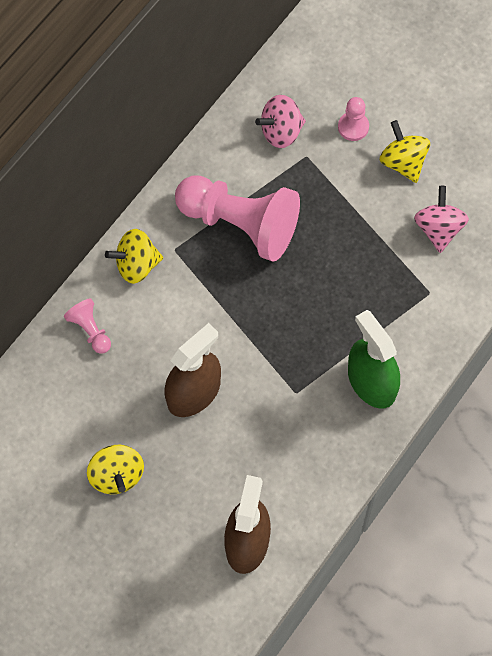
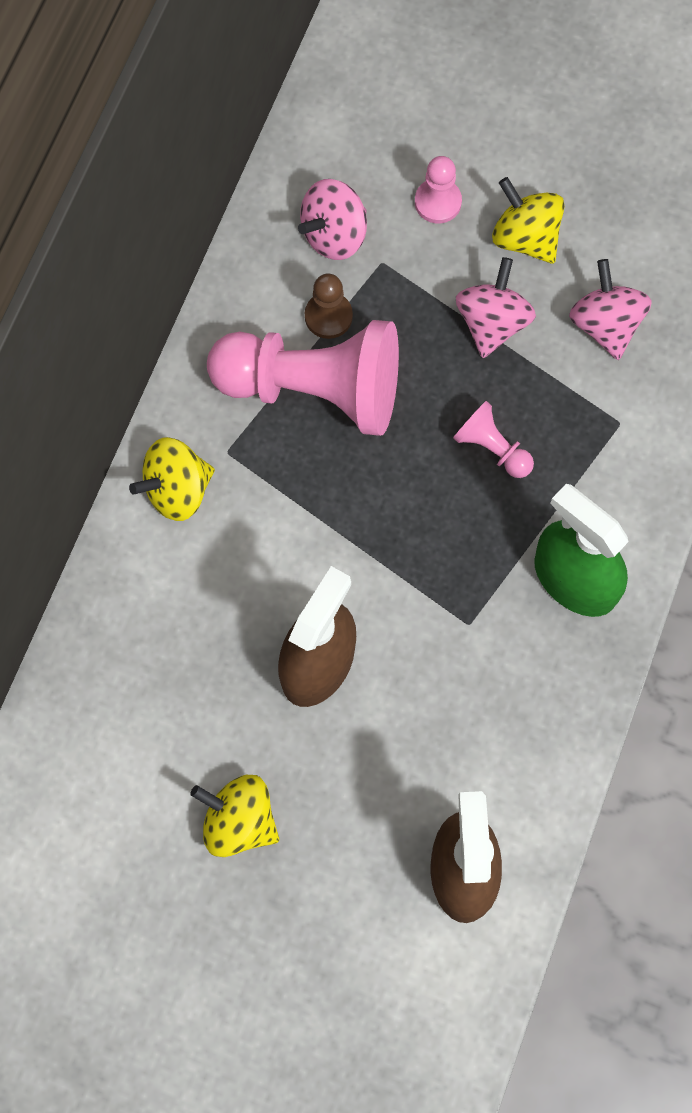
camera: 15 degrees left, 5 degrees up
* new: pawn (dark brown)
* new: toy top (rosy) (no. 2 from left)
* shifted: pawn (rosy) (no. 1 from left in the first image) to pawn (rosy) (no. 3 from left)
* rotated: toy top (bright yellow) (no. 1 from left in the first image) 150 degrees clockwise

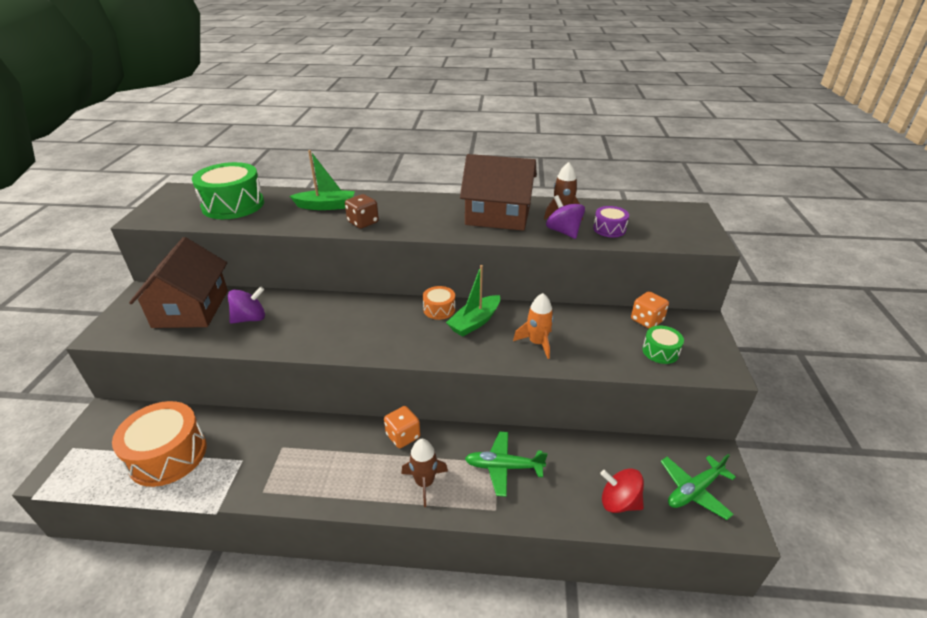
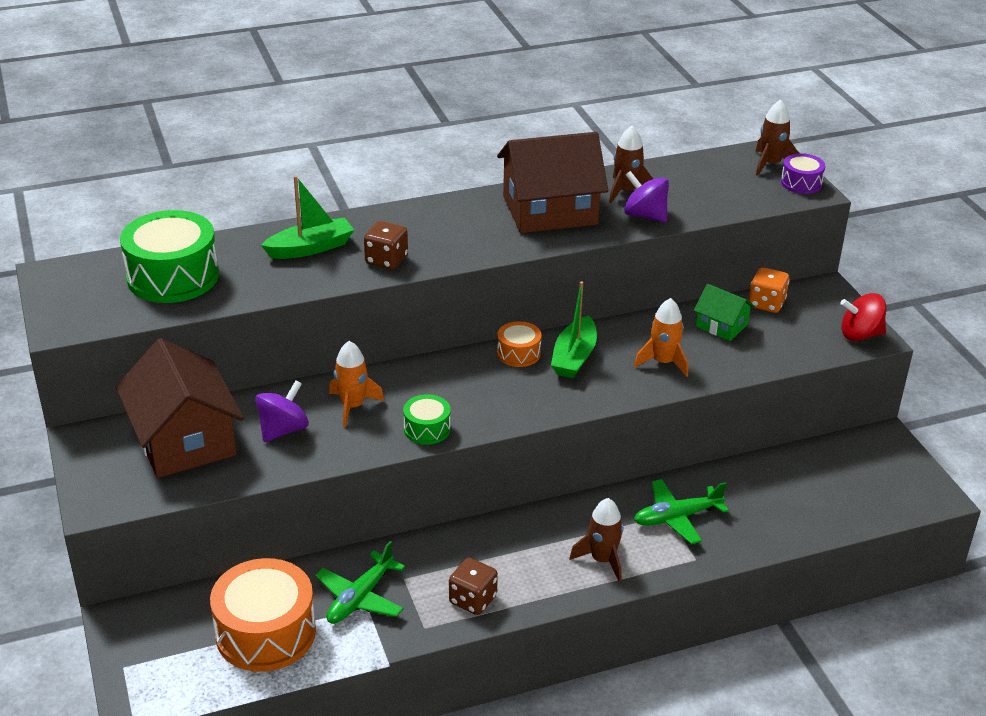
camera: 25 degrees left, 0 degrees up
* gone: dice (orange) (no. 1 from left)
* new: rocket (orange) (no. 1 from left)
* new: dice (dark brown) (no. 2 from left)
* new: house (leaf-green)
* new: rocket (dark brown) (no. 3 from left)
* shifted: toy drum (royal purple)
* shifted: toy top (scarlet)
* shifted: toy drum (leaf-green) (no. 2 from left)
* shifted: aeroplane (leaf-green) (no. 2 from left in the first image) to aeroplane (leaf-green) (no. 1 from left)

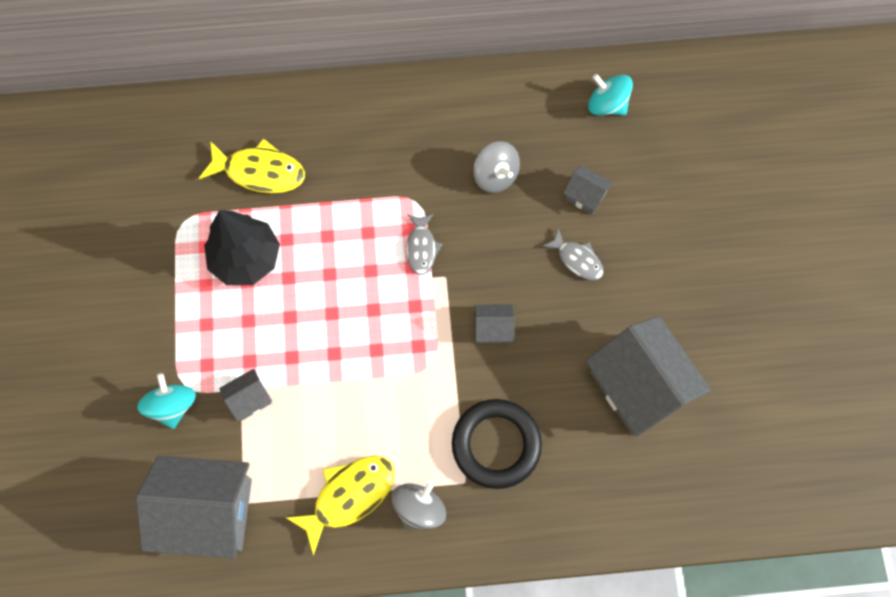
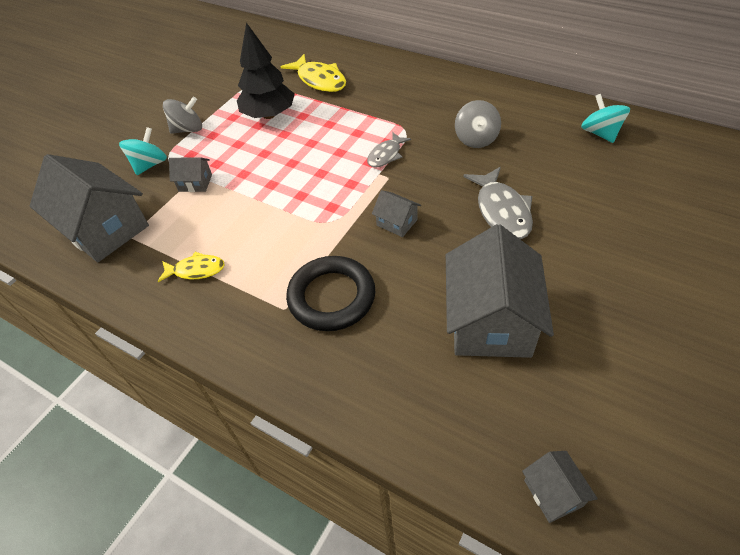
camera: 40 degrees right, 20 degrees down
* shifted: toy top (ash-grey) (no. 1 from left)
* shifted: house (ash-grey) (no. 4 from left in the first image) to house (ash-grey) (no. 5 from left)
* scaled: fish figure (bright yellow) (no. 2 from left in the first image) x0.62
* scaled: fish figure (ash-grey) (no. 2 from left) x1.62

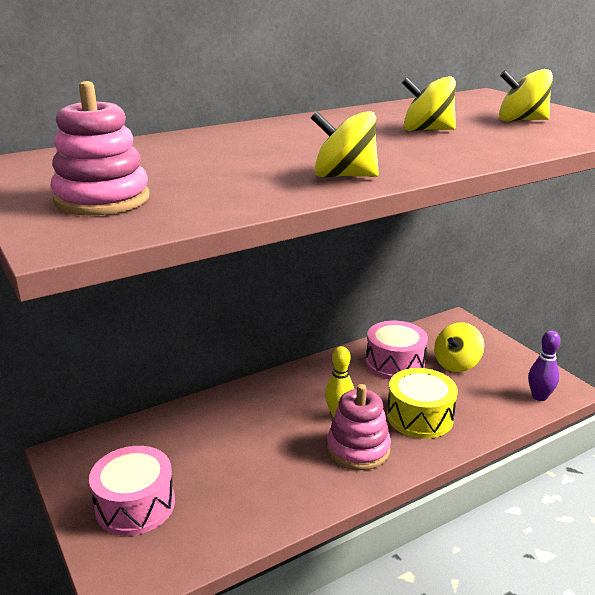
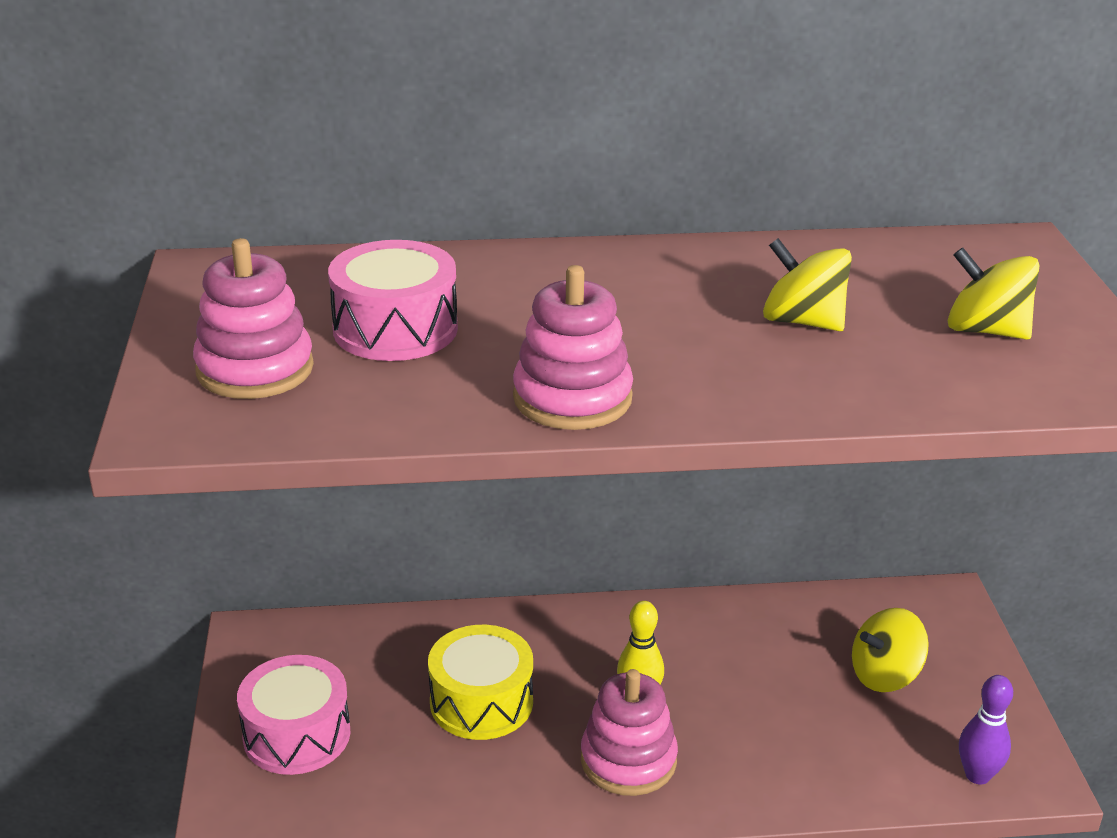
camera: 25 degrees right, 5 degrees up
* shifted: toy drum (rosy) (no. 2 from left)
* shifted: toy drum (bright yellow)
* swapped: toy top (bright yellow) (no. 1 from left) to ring stacker (rosy) (no. 2 from left)

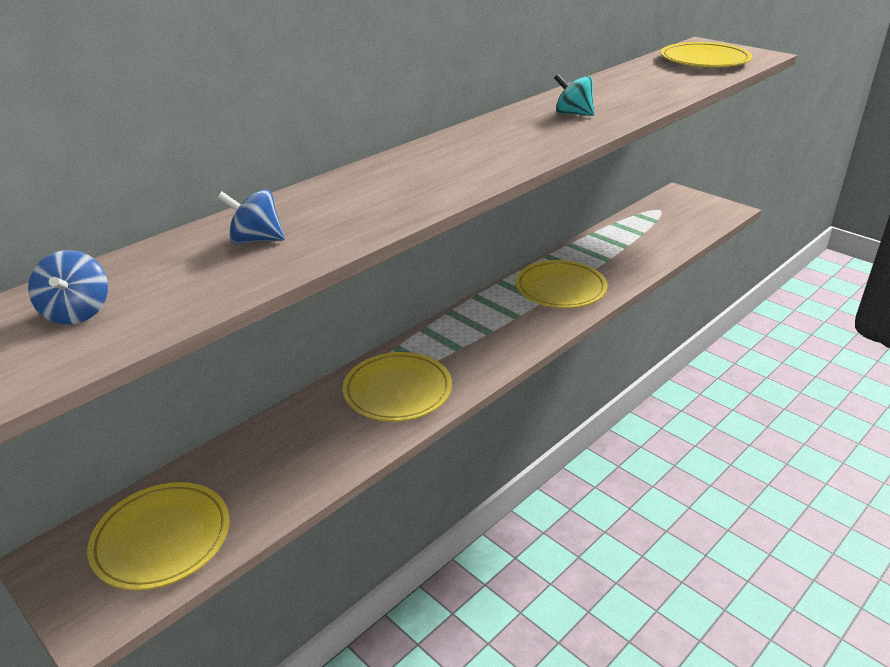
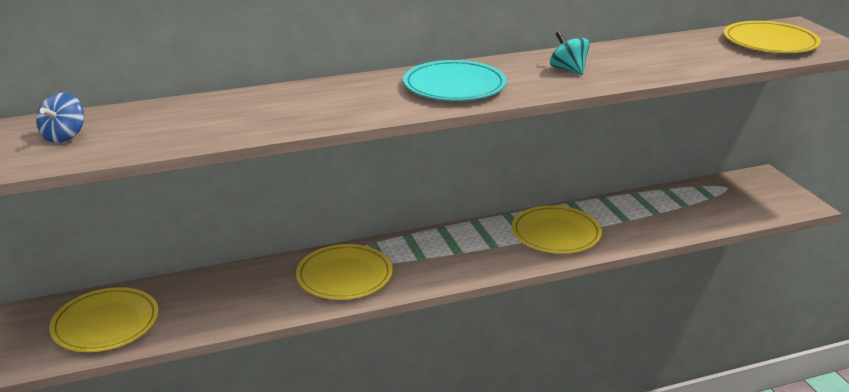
camera: 25 degrees right, 5 degrees down
* gone: toy top (royal blue) (no. 2 from left)
* new: dinner plate (turquoise)

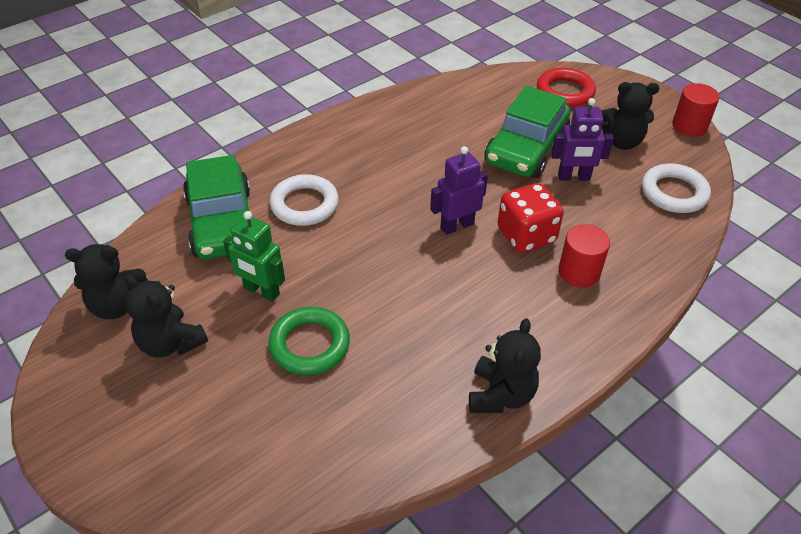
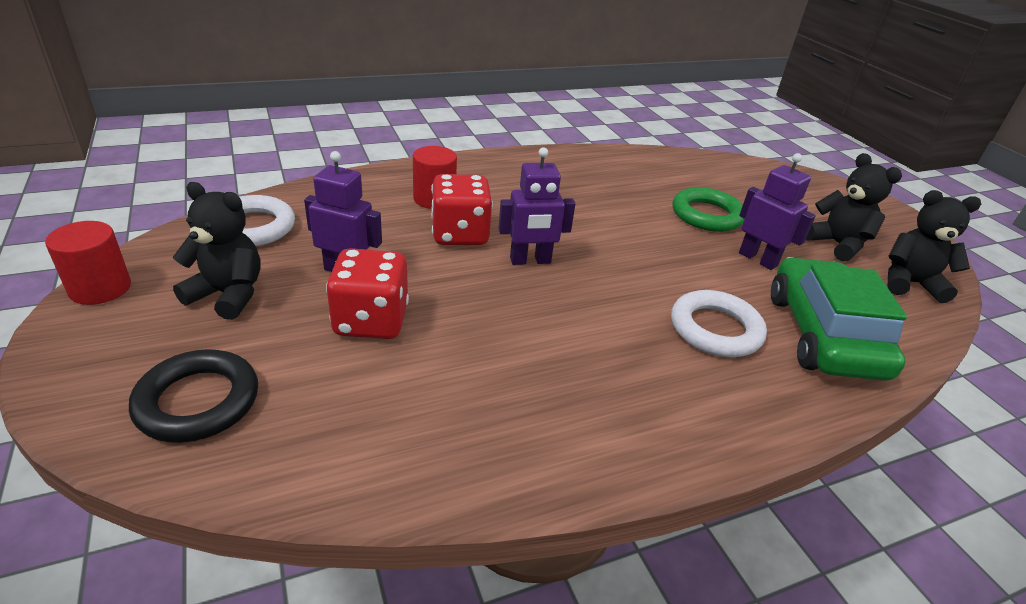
camera: 165 degrees left, 10 degrees down
* gone: teddy bear (ebony) (no. 3 from left)
* swapped: automobile (leaf-green) (no. 2 from left) to dice (scarlet) (no. 1 from left)
* repainted: robot figure (leaf-green) to robot figure (royal purple) (no. 3 from left)
* repainted: hoop (scarlet) to hoop (ebony)

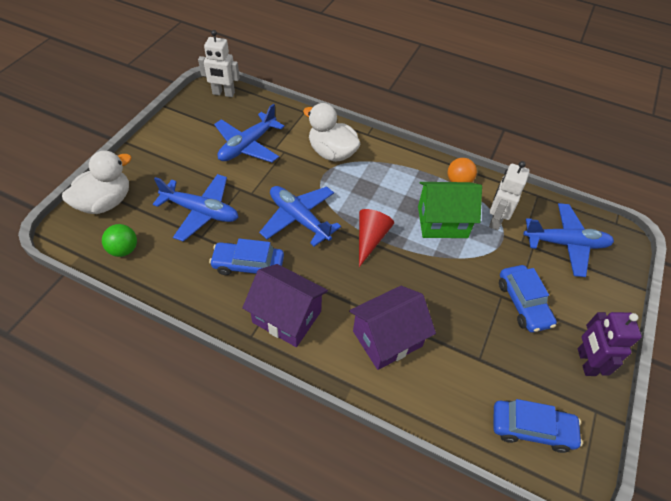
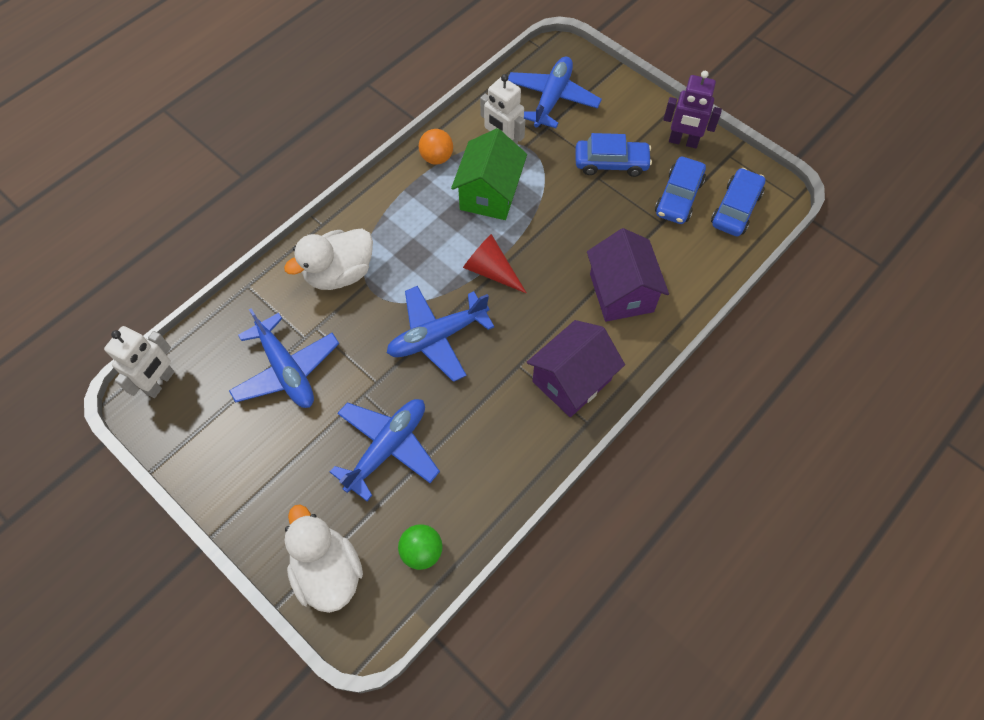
camera: 70 degrees left, 10 degrees up
* shifted: automobile (royal blue) (no. 1 from left in the first image) to automobile (royal blue) (no. 2 from left)

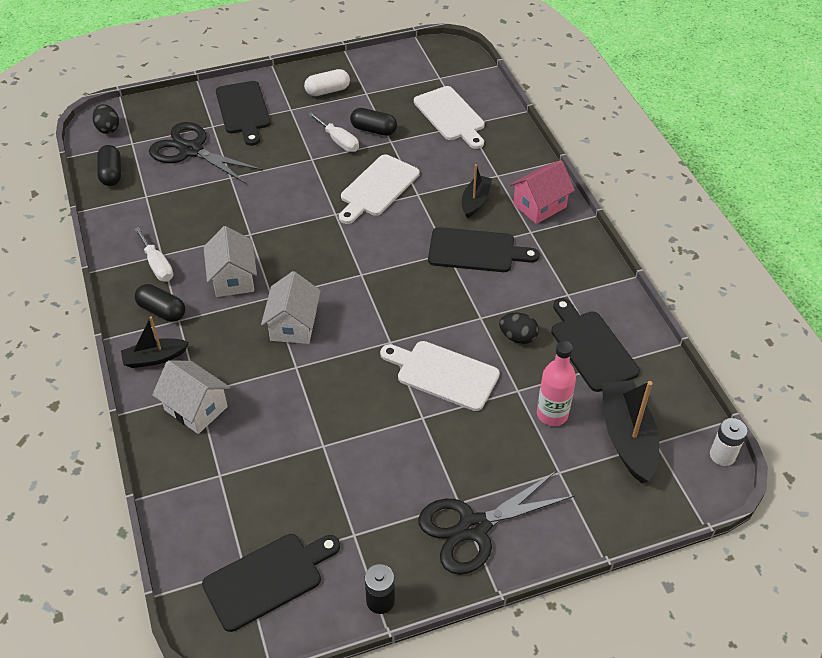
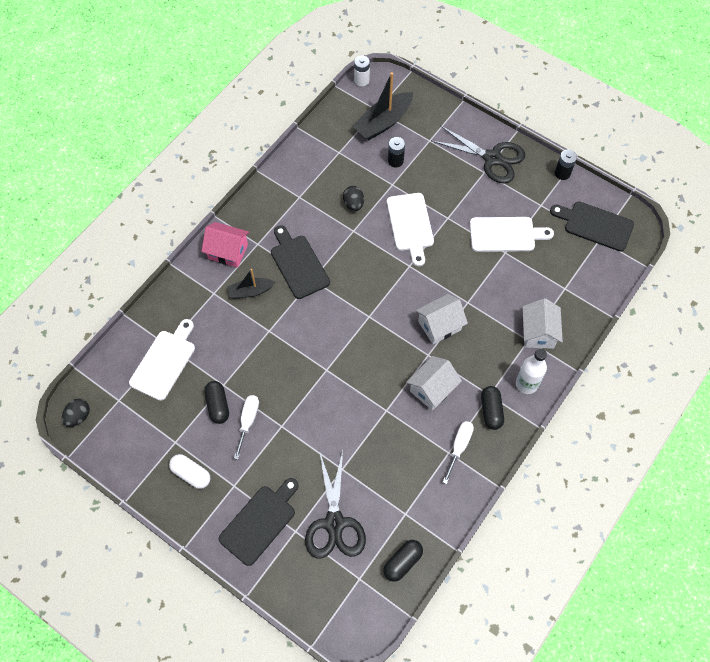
camera: 125 degrees left, 15 degrees up
* gone: bread board (ebony) (no. 4 from left)
* shifted: egg (ebony) (no. 1 from left)
* shifted: bread board (snow-white) (no. 1 from left in the first image) to bread board (snow-white) (no. 3 from left)
* swapped: boat (ebony) (no. 1 from left) to drink bottle (snow-white)
* swapped: drink bottle (rosy) to AA battery (ebony) (no. 1 from left)

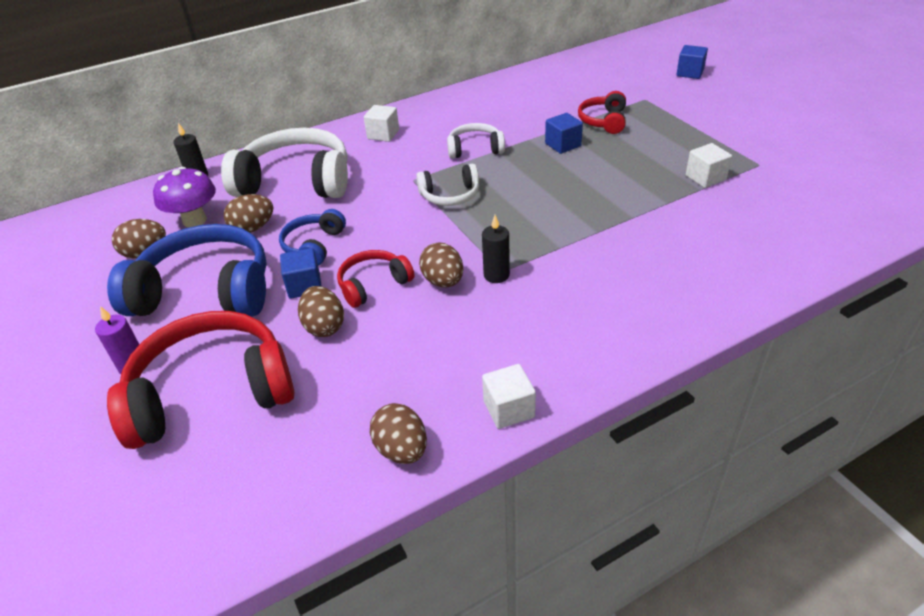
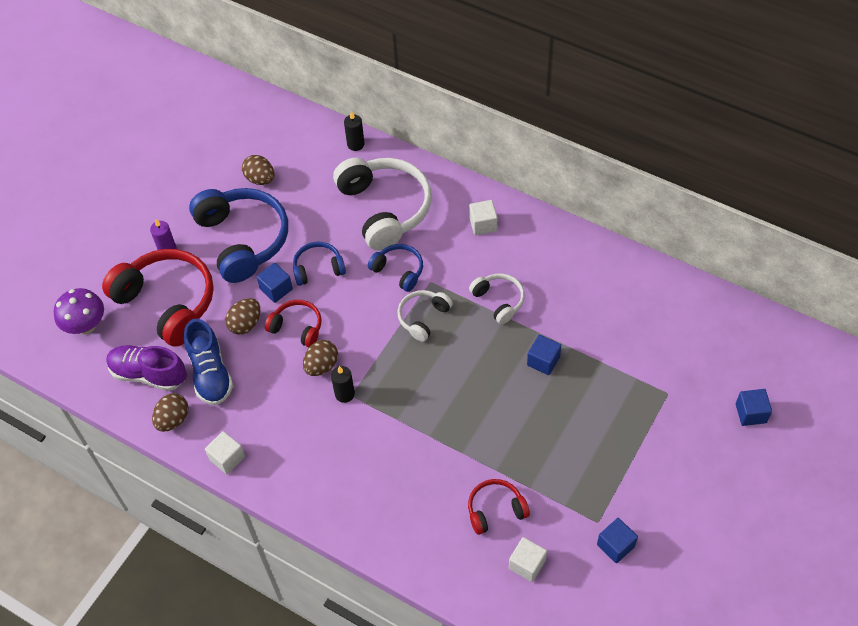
camera: 60 degrees right, 15 degrees up
* gone: egg (dark brown) (no. 2 from left)
* new: lace-up shoe (royal purple)
* new: lace-up shoe (royal blue)
* new: headphones (royal blue) (no. 3 from left)
* new: solid cube (royal blue) (no. 3 from left)
* shifted: fungus (royal purple)
* shifted: headphones (scarlet) (no. 3 from left)
* shifted: solid cube (snow-white) (no. 3 from left)
* rotated: headphones (snow-white) (no. 2 from left) 75 degrees clockwise

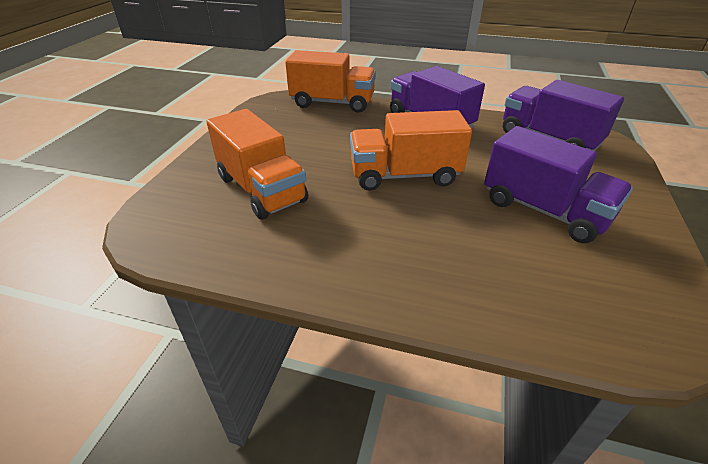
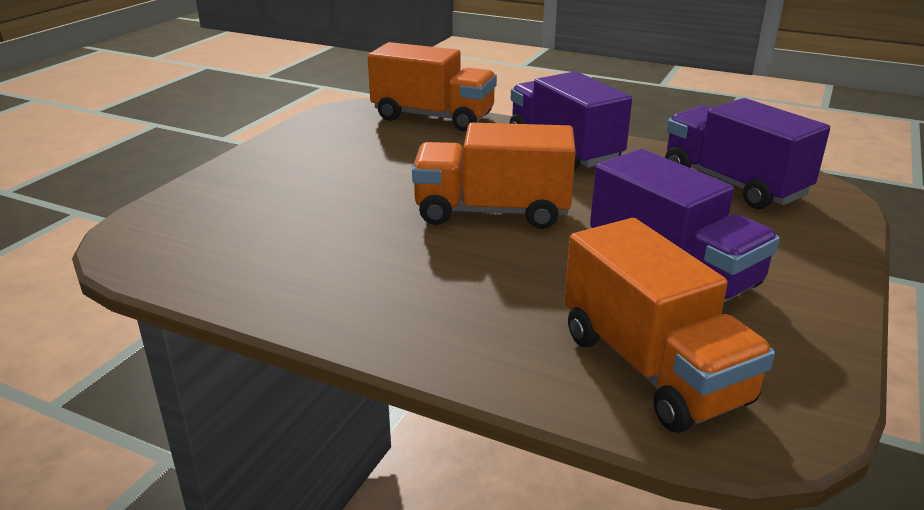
camera: 10 degrees right, 10 degrees down
* shifted: truck (orange) (no. 1 from left in the first image) to truck (orange) (no. 3 from left)

